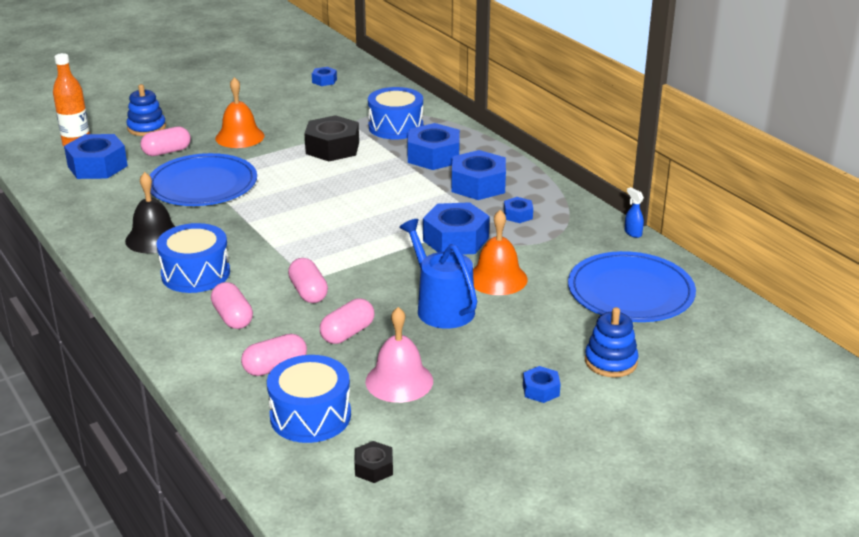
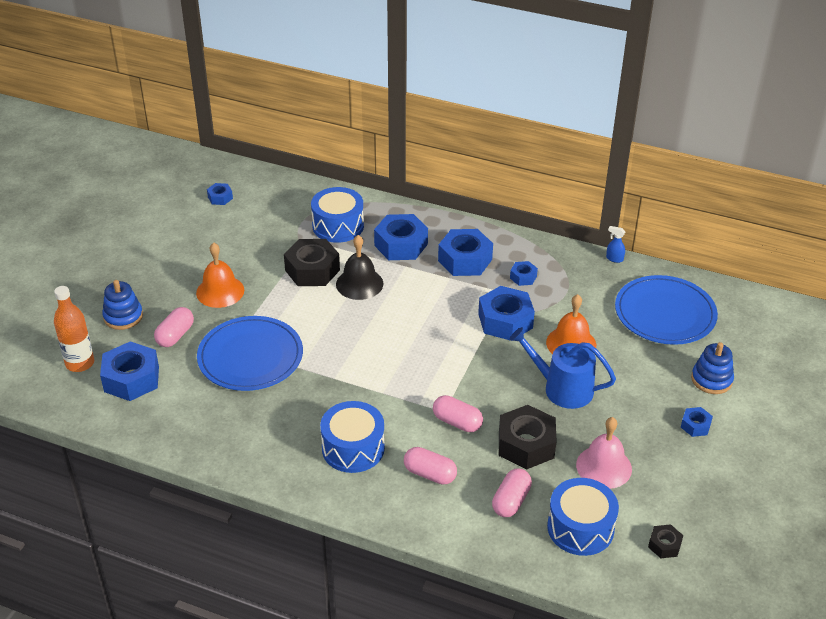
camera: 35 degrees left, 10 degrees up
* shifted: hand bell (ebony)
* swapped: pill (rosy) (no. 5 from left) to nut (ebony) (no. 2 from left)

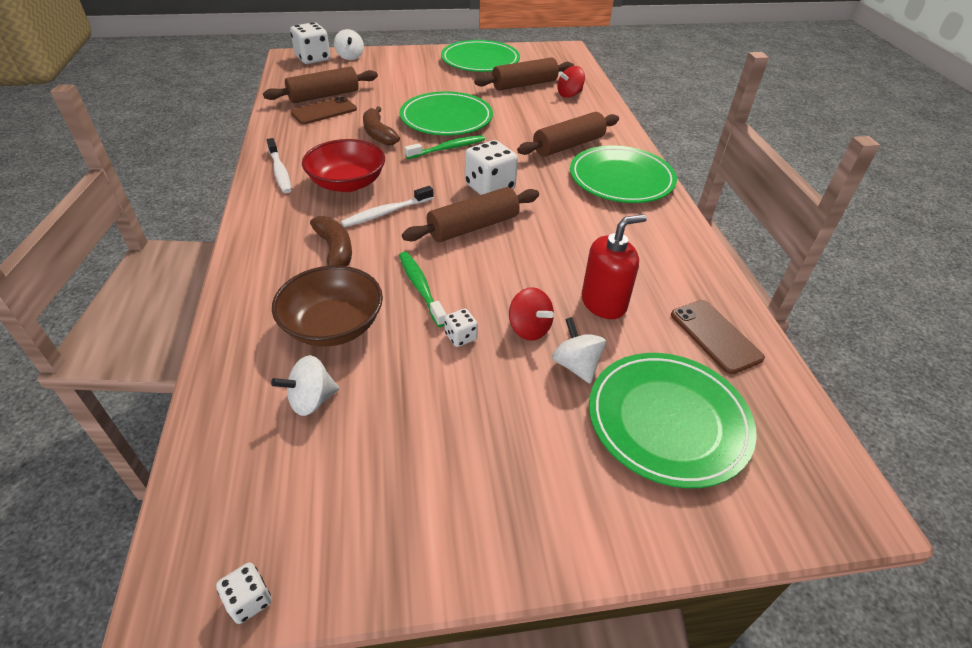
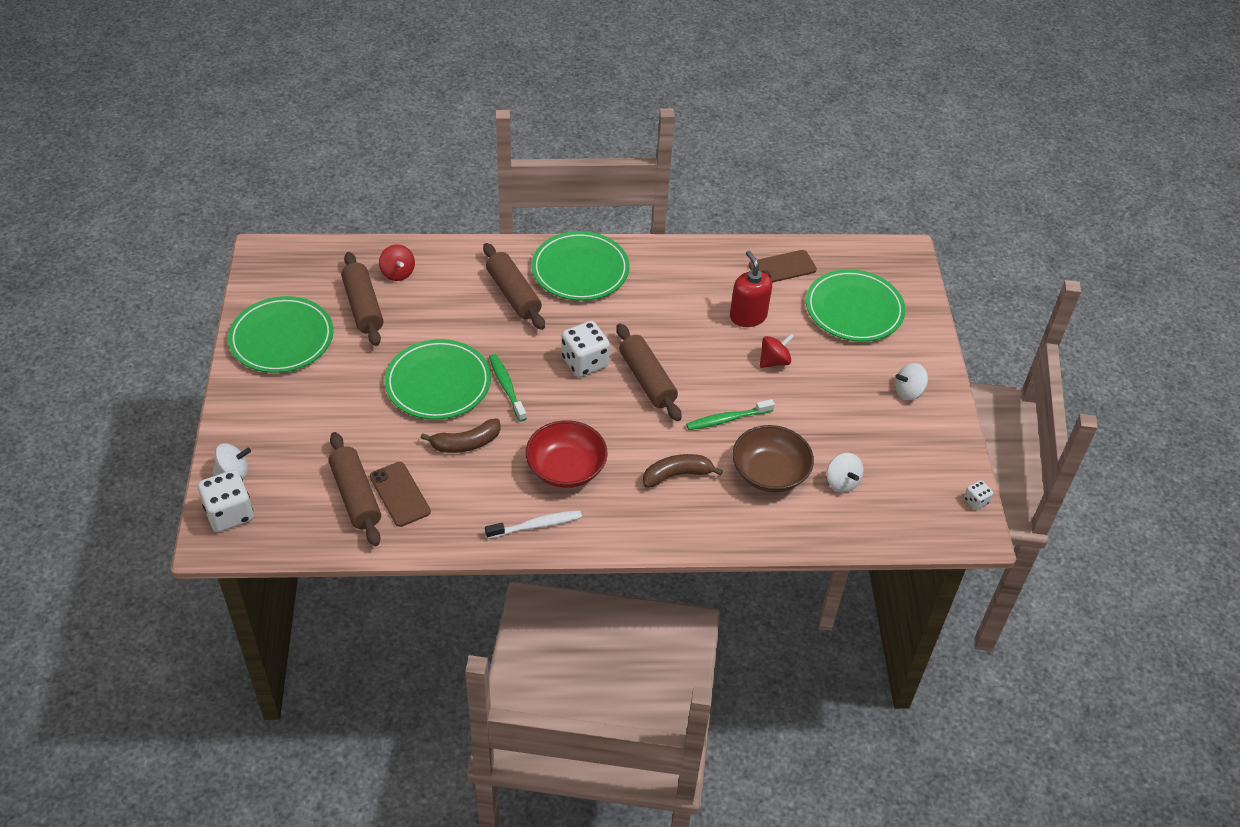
camera: 85 degrees left, 5 degrees up
* gone: dental brush (snow-white) (no. 2 from left)
* gone: dice (snow-white) (no. 3 from left)
* shifted: toy top (snow-white) (no. 3 from left)

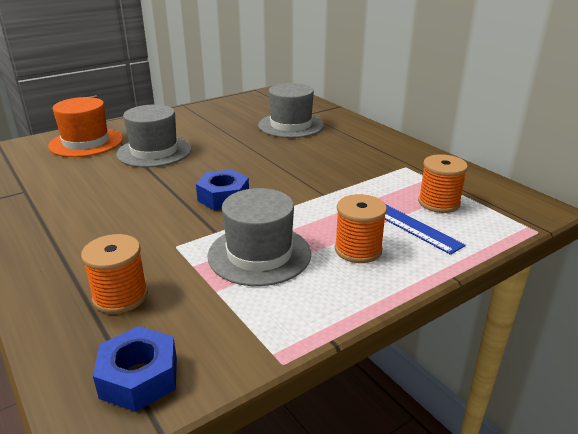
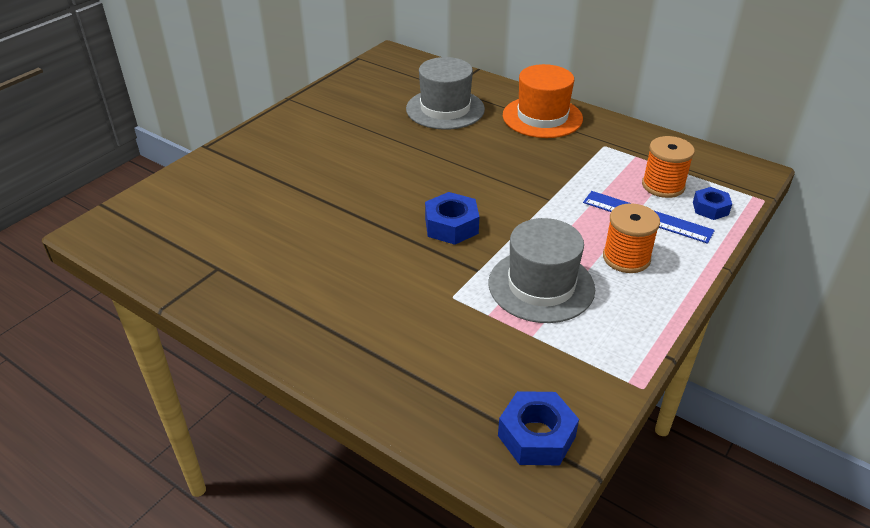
camera: 20 degrees left, 10 degrees up
* gone: spool (orange) (no. 1 from left)
* gone: top hat (ash-grey) (no. 1 from left)
* new: nut (royal blue) (no. 3 from left)
* shifted: top hat (orange)

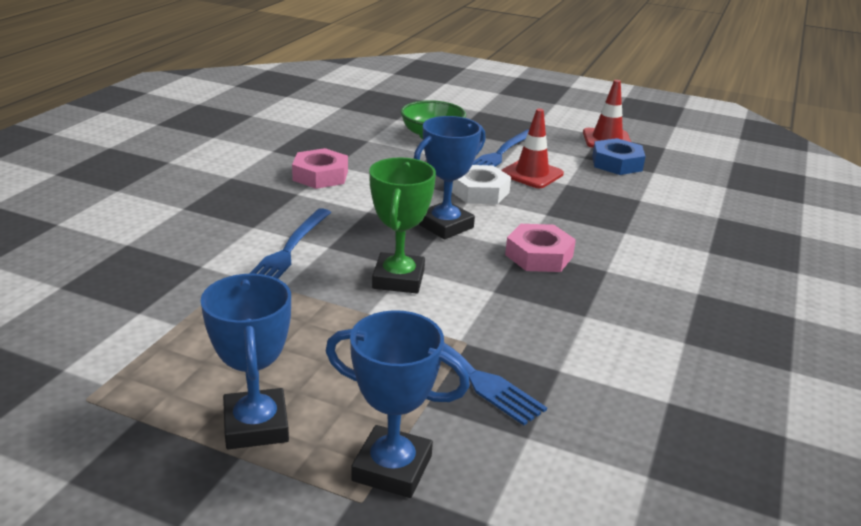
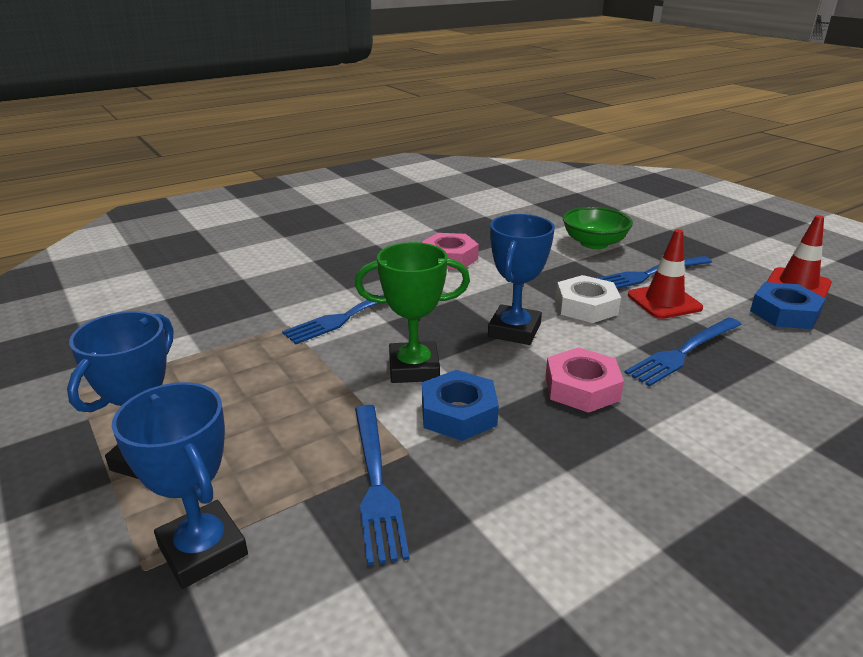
camera: 35 degrees right, 0 degrees up
* new: nut (royal blue) (no. 1 from left)
* new: table fork (royal blue) (no. 4 from left)
* rotated: award cup (leaf-green) 45 degrees clockwise
* rotated: award cup (royal blue) (no. 3 from left) 60 degrees counterclockwise

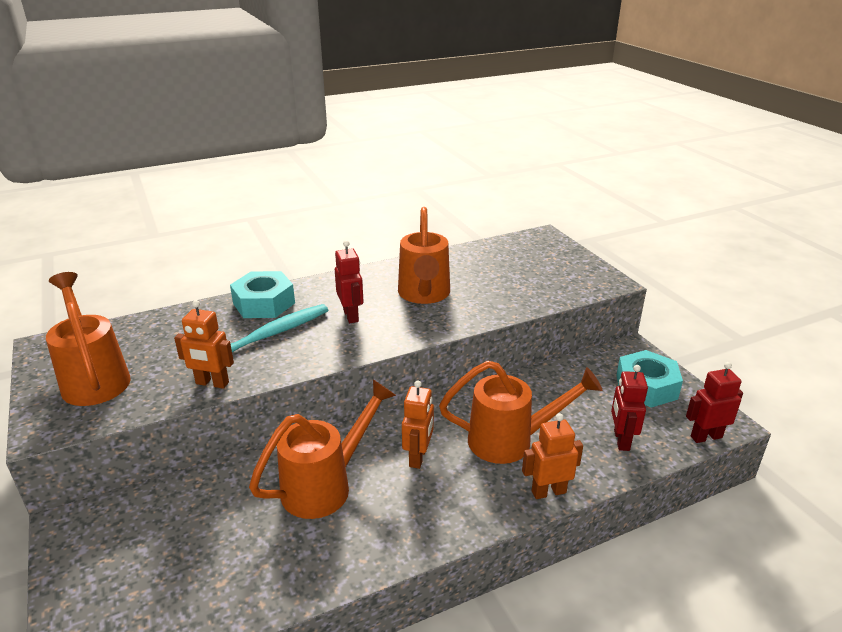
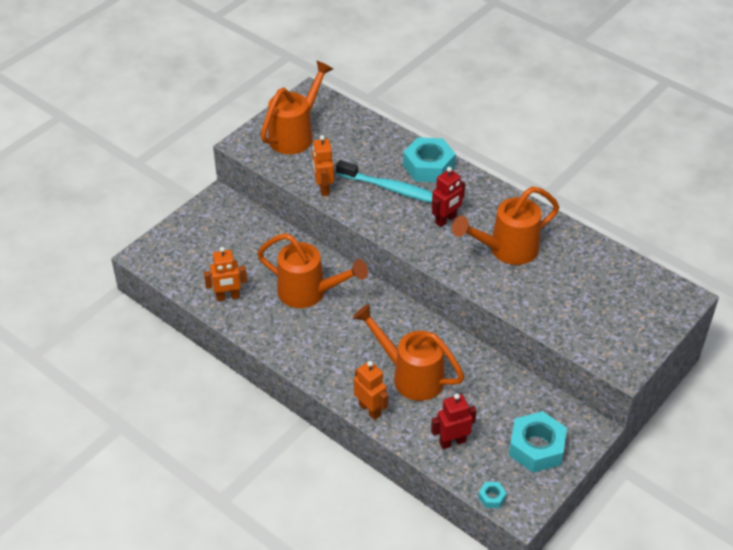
camera: 65 degrees right, 15 degrees up
* shifted: robot figure (orange) (no. 2 from left in the first image) to robot figure (orange) (no. 1 from left)
* swapped: robot figure (scarlet) (no. 3 from left) to nut (turquoise) (no. 2 from left)
* rotated: sprinkling can (orange) (no. 4 from left in the first image) 150 degrees clockwise

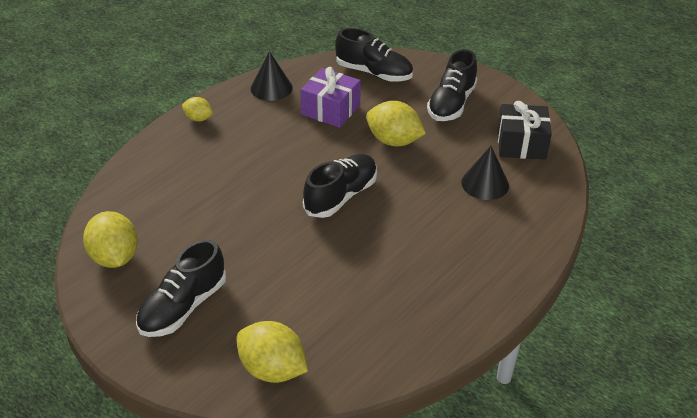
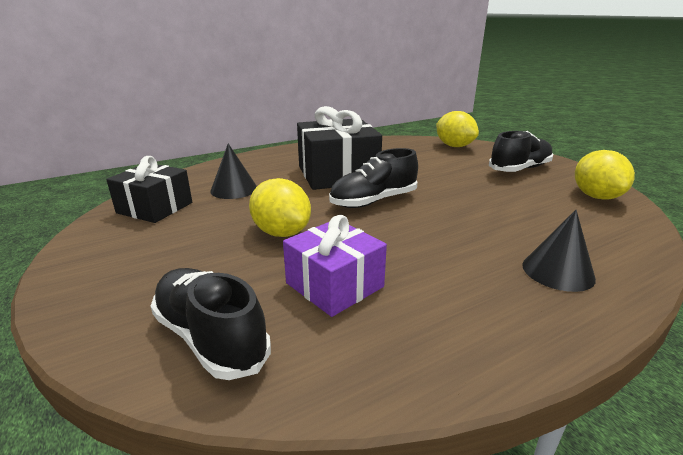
camera: 160 degrees left, 15 degrees down
* gone: citrus fruit (bright yellow) (no. 2 from left)
* gone: lace-up shoe (ebony) (no. 4 from left)
* new: gift (ebony) (no. 2 from left)
* shifted: cone shape (ebony) (no. 1 from left in the first image) to cone shape (ebony) (no. 2 from left)

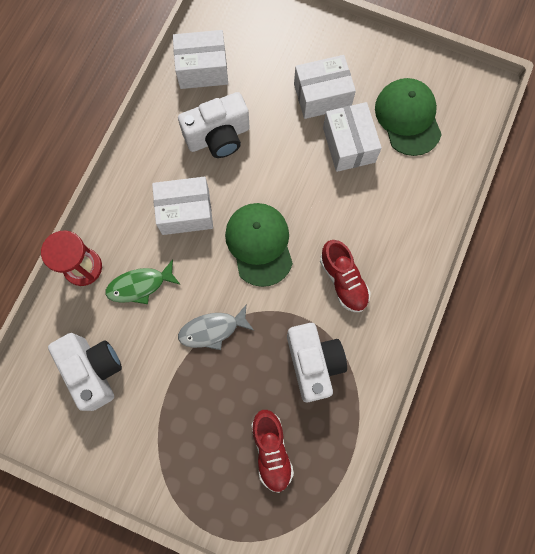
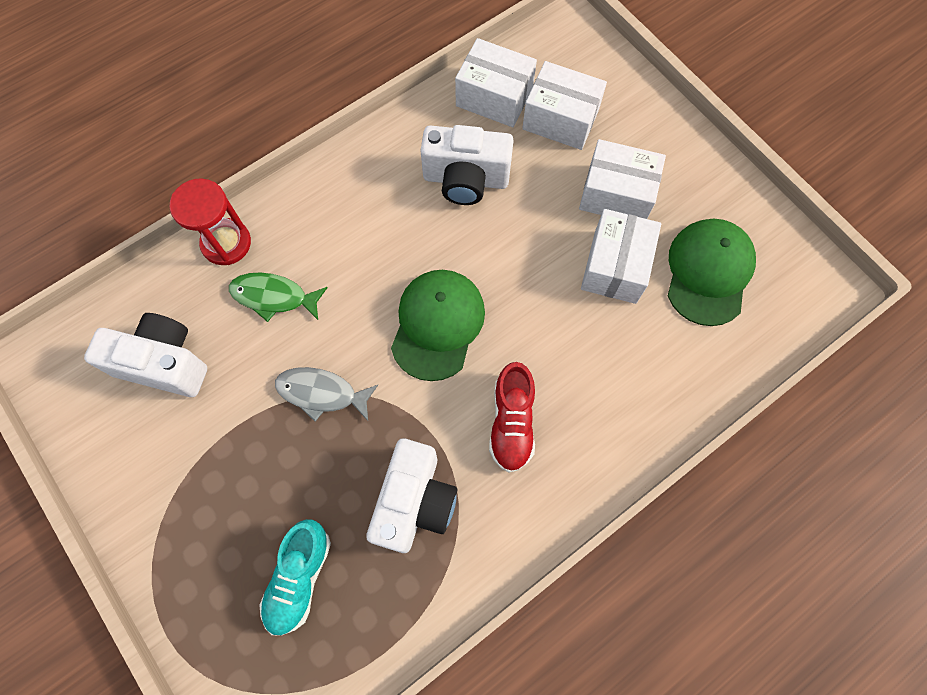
camera: 30 degrees right, 5 degrees down
* shifted: box (snow-white) (no. 1 from left in the first image) to box (snow-white) (no. 2 from left)
* repainted: lace-up shoe (scarlet) (no. 1 from left) to lace-up shoe (turquoise)
* rotated: compact camera (snow-white) (no. 1 from left) 75 degrees counterclockwise

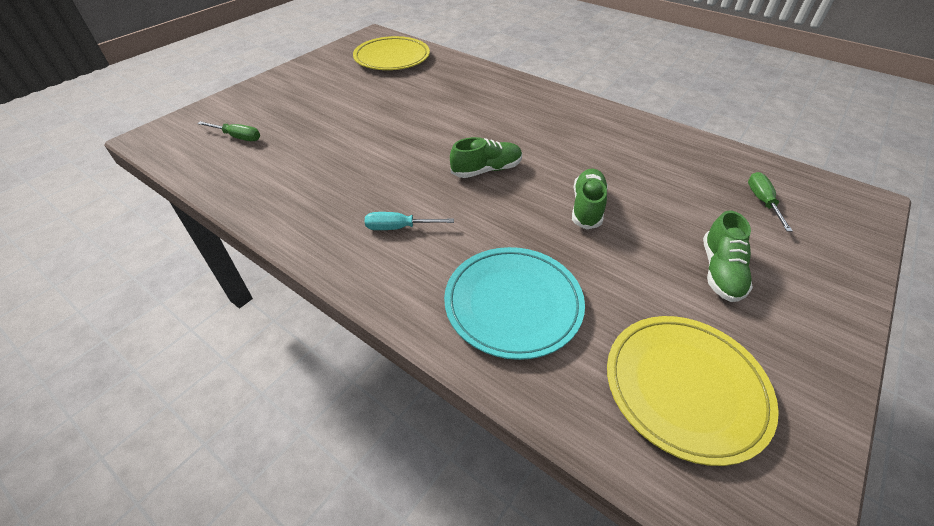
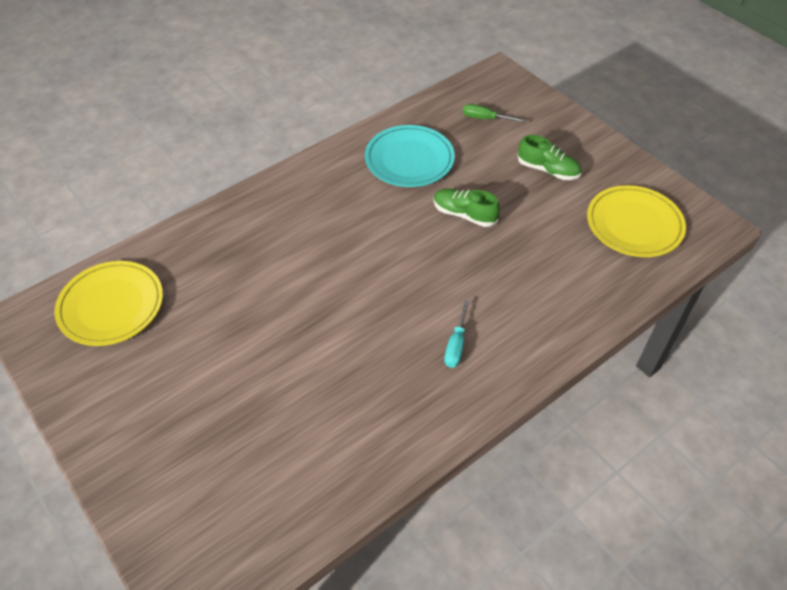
camera: 75 degrees left, 5 degrees up
* gone: flat screwdriver (leaf-green) (no. 1 from left)
* gone: lace-up shoe (leaf-green) (no. 1 from left)
* shifted: dinner plate (turquoise)

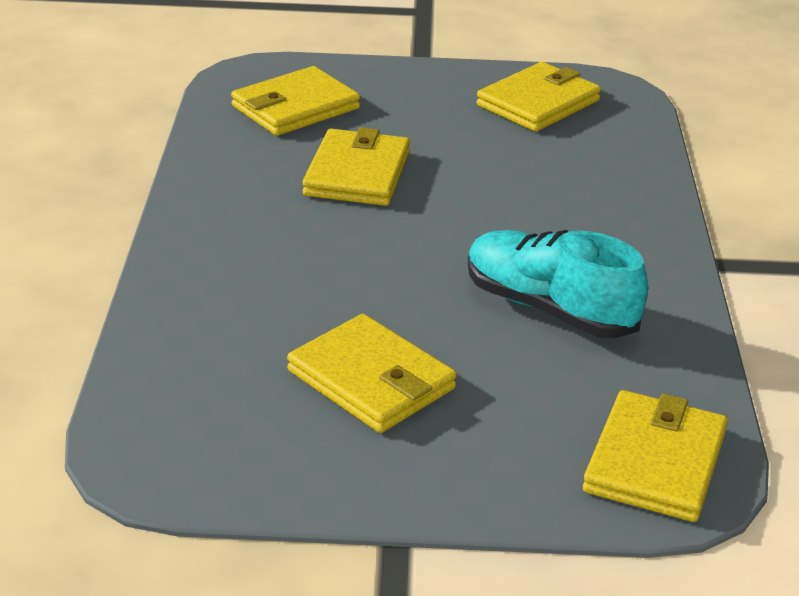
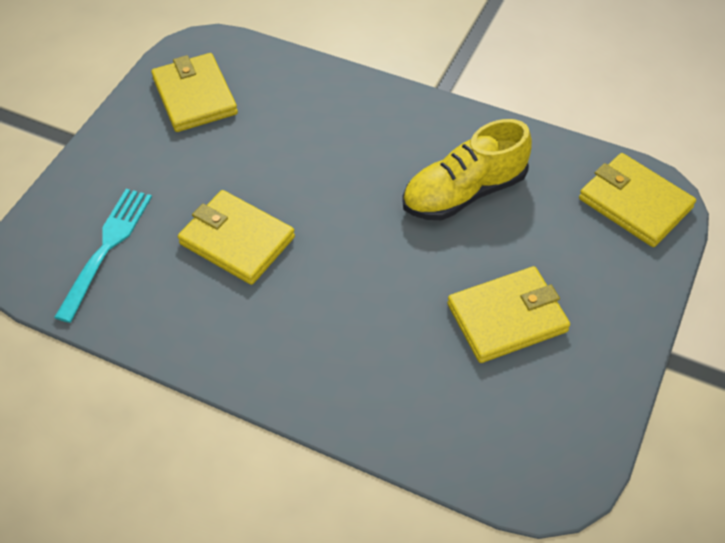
camera: 65 degrees left, 20 degrees up
* swapped: wallet (bright yellow) (no. 1 from left) to table fork (turquoise)
* repainted: lace-up shoe (turquoise) to lace-up shoe (bright yellow)

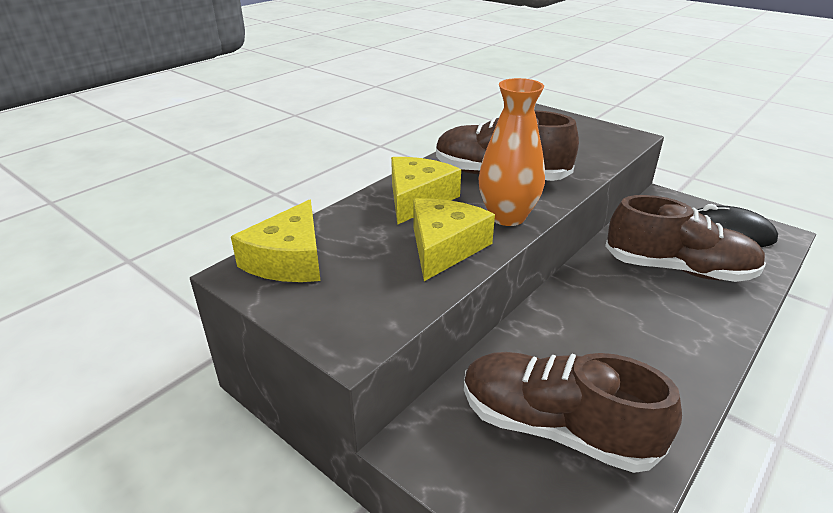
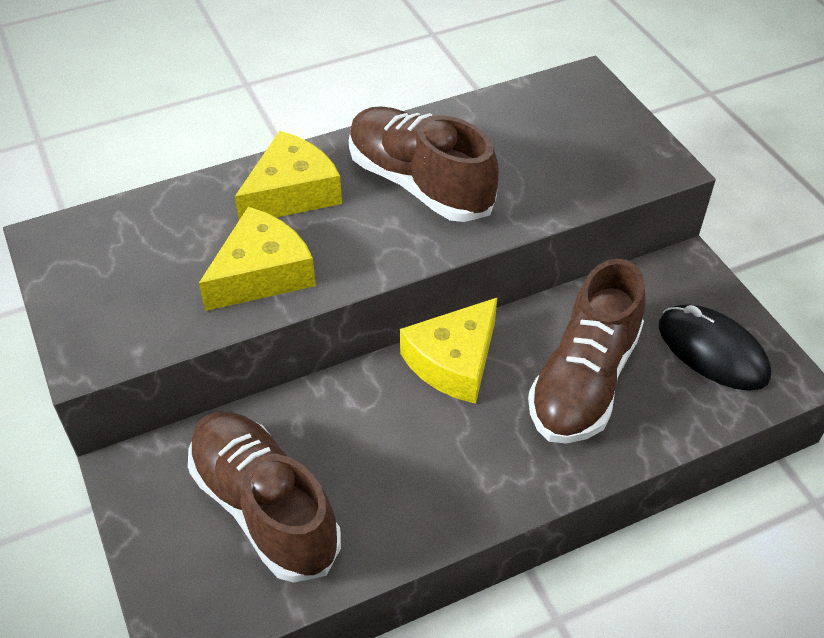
camera: 25 degrees right, 15 degrees up
* gone: flower vase (orange)
* shifted: piece of cheese (bright yellow) (no. 1 from left in the first image) to piece of cheese (bright yellow) (no. 3 from left)
* rotated: lace-up shoe (dark brown) (no. 3 from left) 75 degrees clockwise

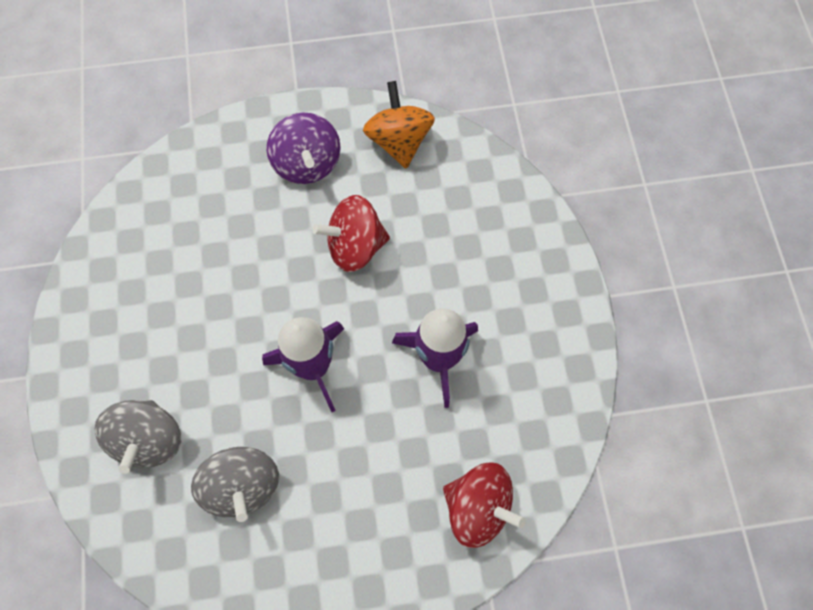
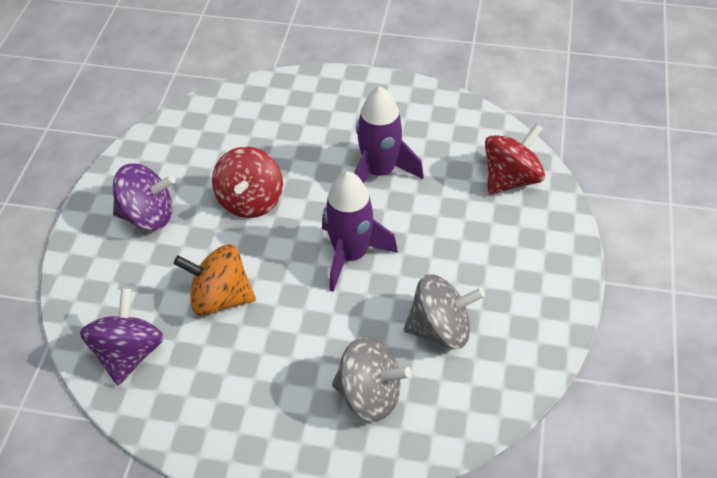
camera: 70 degrees left, 20 degrees down
* new: toy top (royal purple) (no. 1 from left)
* shifted: toy top (orange)

